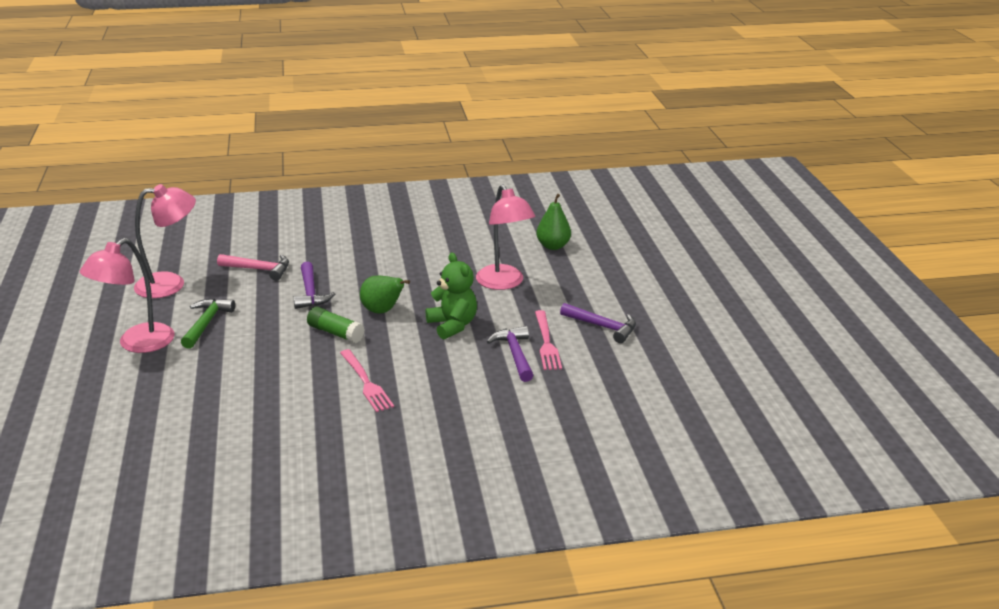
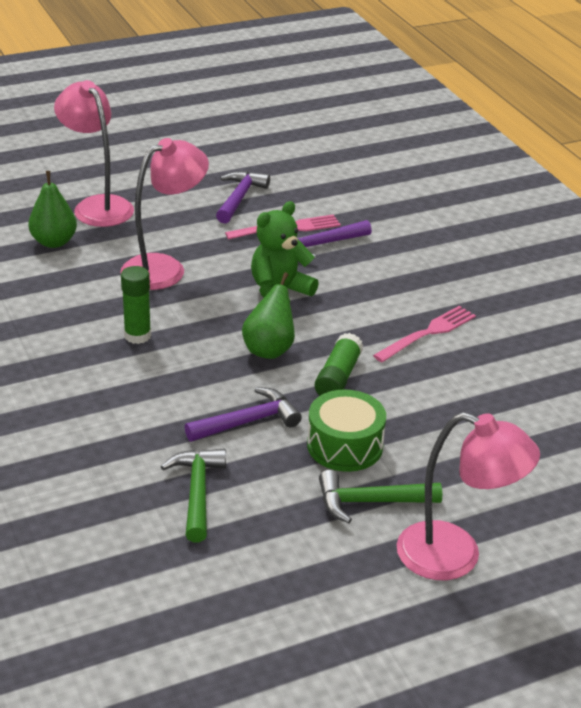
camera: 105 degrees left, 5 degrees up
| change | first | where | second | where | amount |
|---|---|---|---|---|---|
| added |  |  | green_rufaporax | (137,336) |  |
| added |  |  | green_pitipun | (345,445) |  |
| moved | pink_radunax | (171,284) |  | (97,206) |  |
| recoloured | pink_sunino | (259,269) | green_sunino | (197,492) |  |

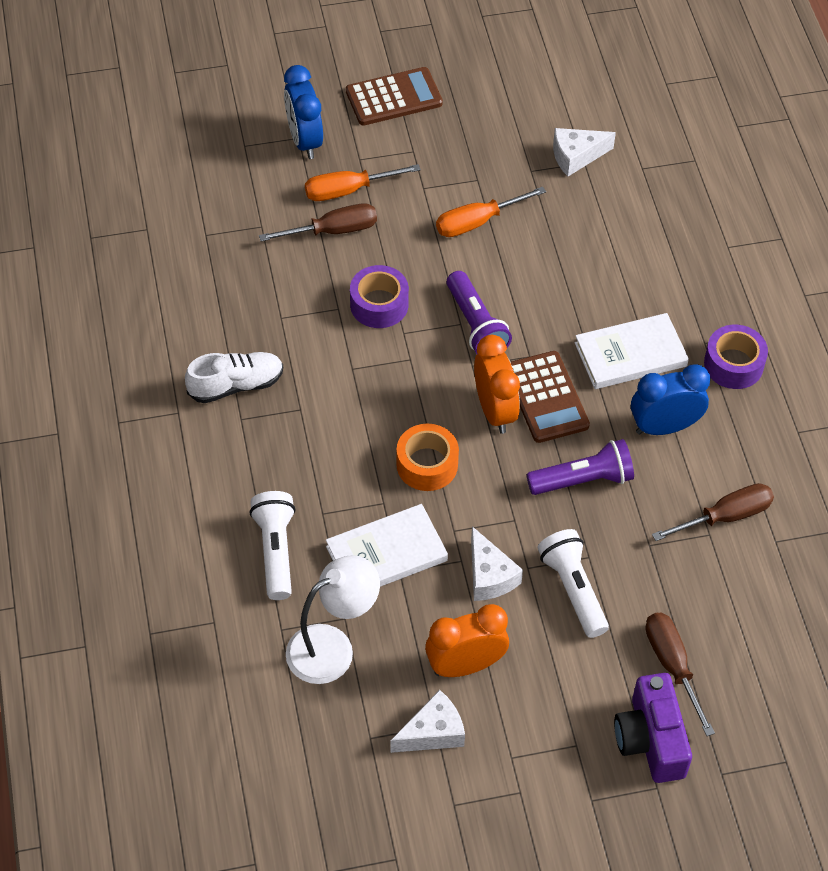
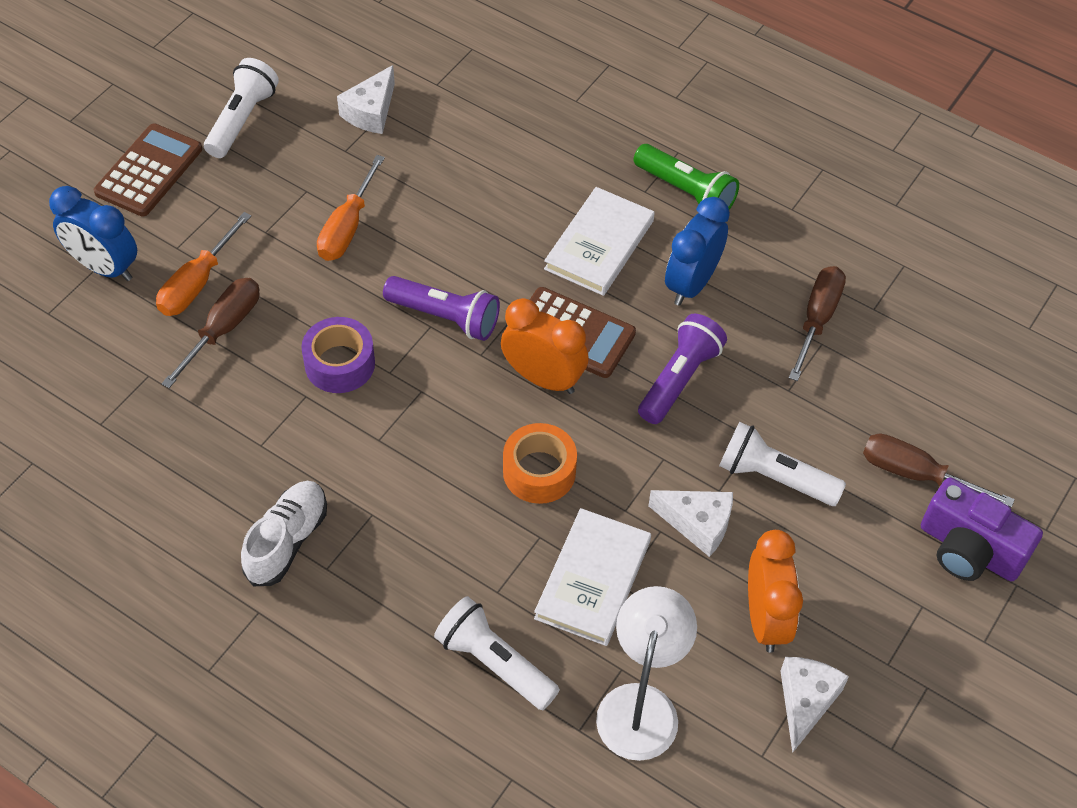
camera: 45 degrees left, 0 degrees up
| change | first | where | second | where | amount |
|---|---|---|---|---|---|
| added |  |  | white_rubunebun | (242,119) |  |
| replaced | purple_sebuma | (733,364) | green_rubunebun | (686,192) |  |
| turned | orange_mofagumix | (465,665) |  | (765,619) | 150 degrees clockwise |

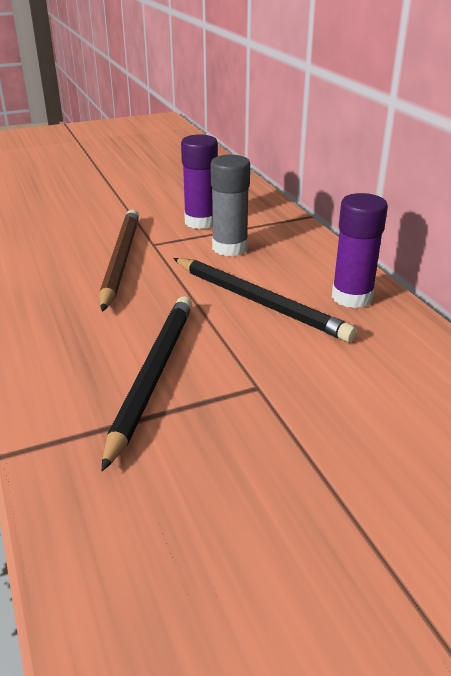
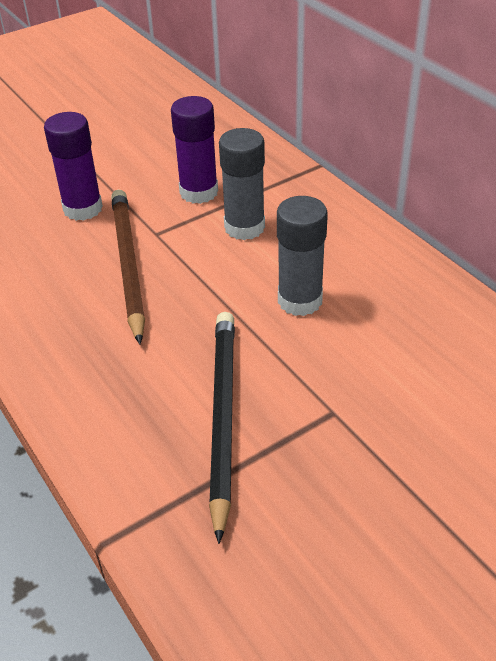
camera: 10 degrees left, 10 degrees up
| change | first | where | second | where | amount |
|---|---|---|---|---|---|
| moved | purple_rufaporax | (352,297) |  | (83,208) |  |
| replaced | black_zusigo | (258,302) | grey_rufaporax | (300,300) |  |

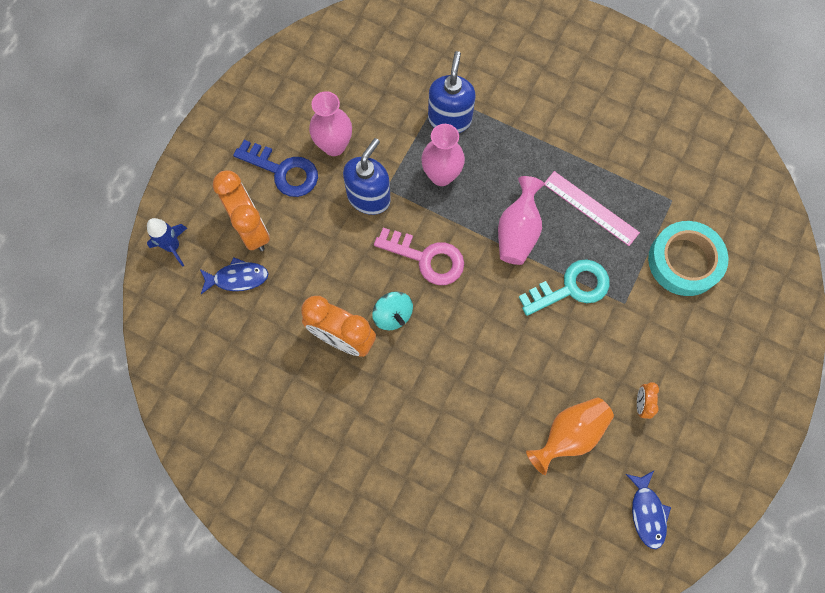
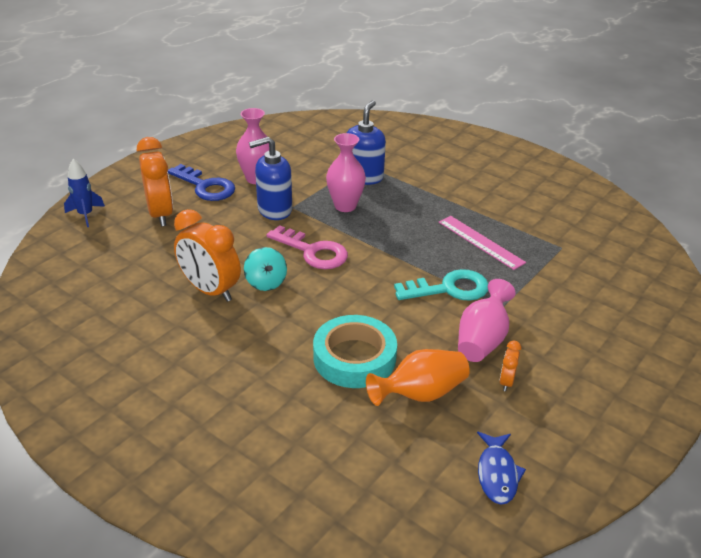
camera: 10 degrees right, 35 degrees down
| change | first | where | second | where | amount |
|---|---|---|---|---|---|
| removed | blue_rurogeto | (237,278) |  |  |  |
| moved | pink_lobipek | (517,232) |  | (482,340) |  |
| moved | turquoise_sebuma | (684,261) |  | (354,358) |  |
| turned | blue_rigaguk | (369,197) |  | (274,210) | 150 degrees counterclockwise |

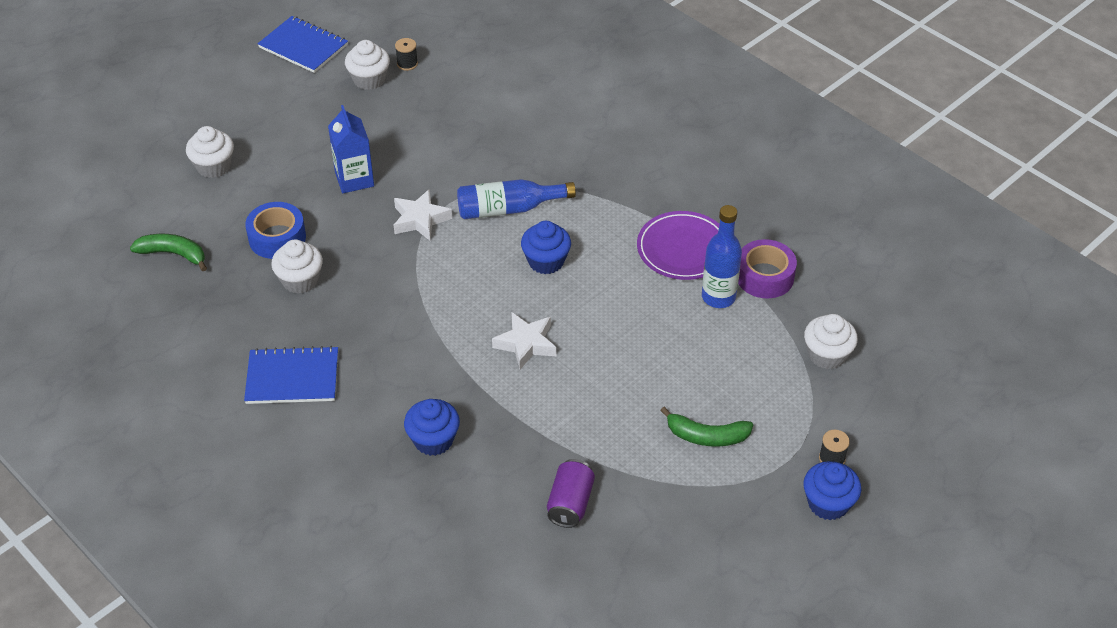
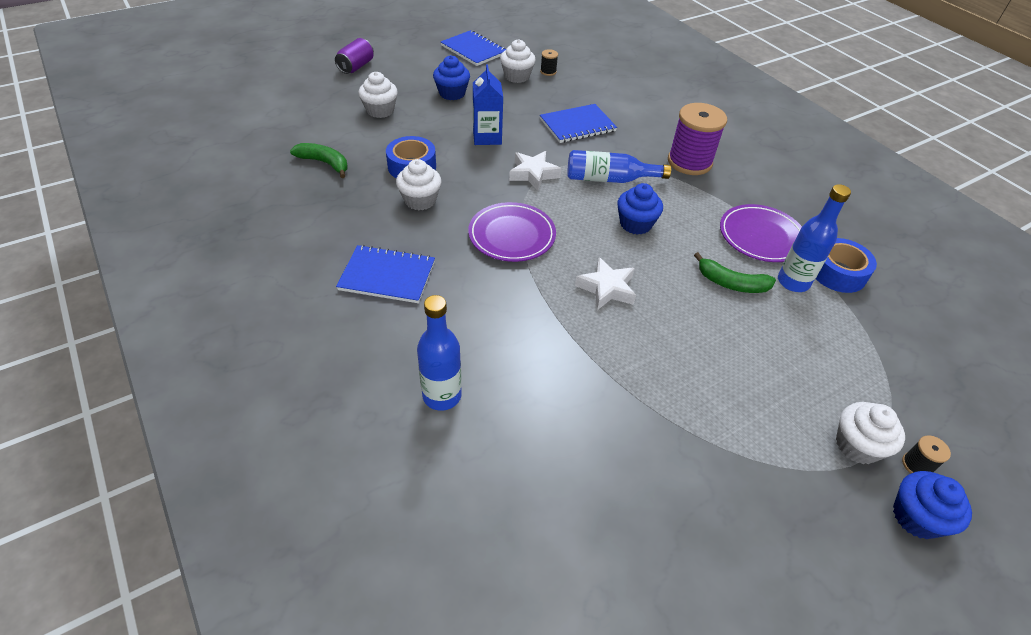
camera: 10 degrees right, 0 degrees up
| change | first | where | second | where | amount |
|---|---|---|---|---|---|
| added |  |  | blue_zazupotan | (442,396) |  |
| added |  |  | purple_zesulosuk | (512,235) |  |
| added |  |  | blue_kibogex | (577,125) |  |
| added |  |  | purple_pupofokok | (689,162) |  |
| moved | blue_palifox | (433,440) |  | (452,93) |  |
| moved | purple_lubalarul | (570,503) |  | (356,67) |  |
| moved | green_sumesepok | (707,436) |  | (731,283) |  |
| moved | white_palifox | (827,355) |  | (857,445) |  |
| recoloured | purple_sebuma | (764,276) | blue_sebuma | (837,273) |  |

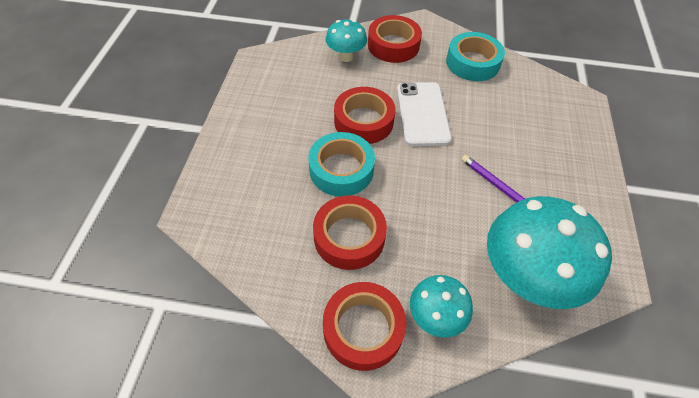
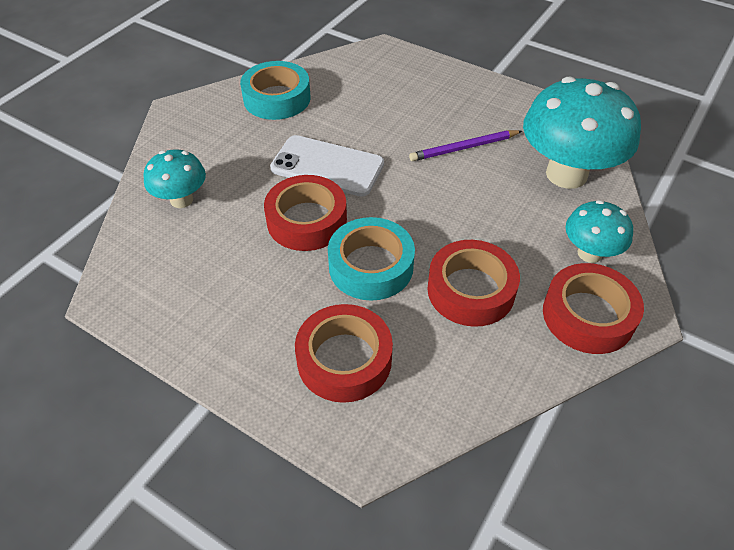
camera: 65 degrees left, 5 degrees down
| change | first | where | second | where | amount |
|---|---|---|---|---|---|
| moved | red_sebuma | (393,45) |  | (344,359) |  |

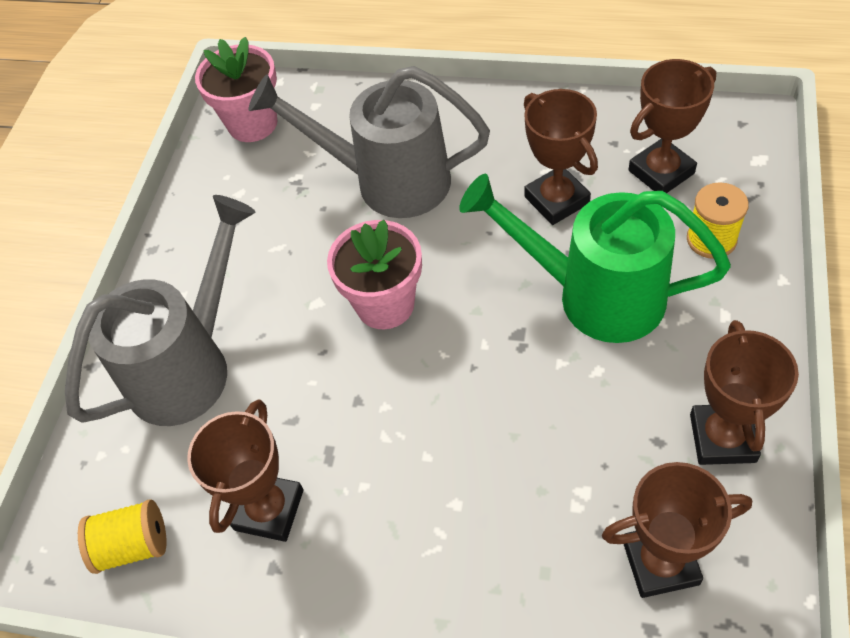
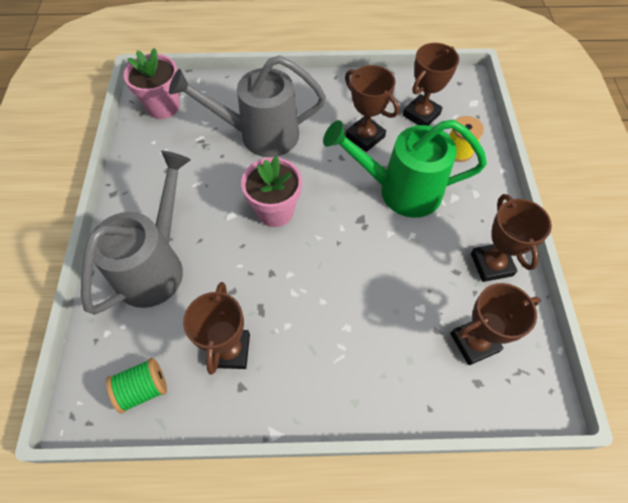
camera: 20 degrees left, 5 degrees up
| change | first | where | second | where | amount |
|---|---|---|---|---|---|
| recoloured | yellow_pupofokok | (133,545) | green_pupofokok | (143,389) |  |

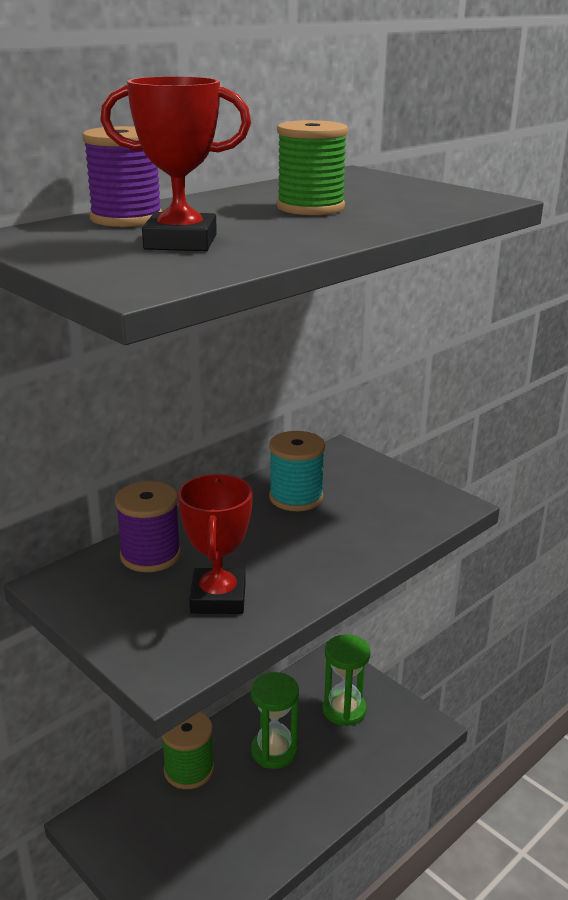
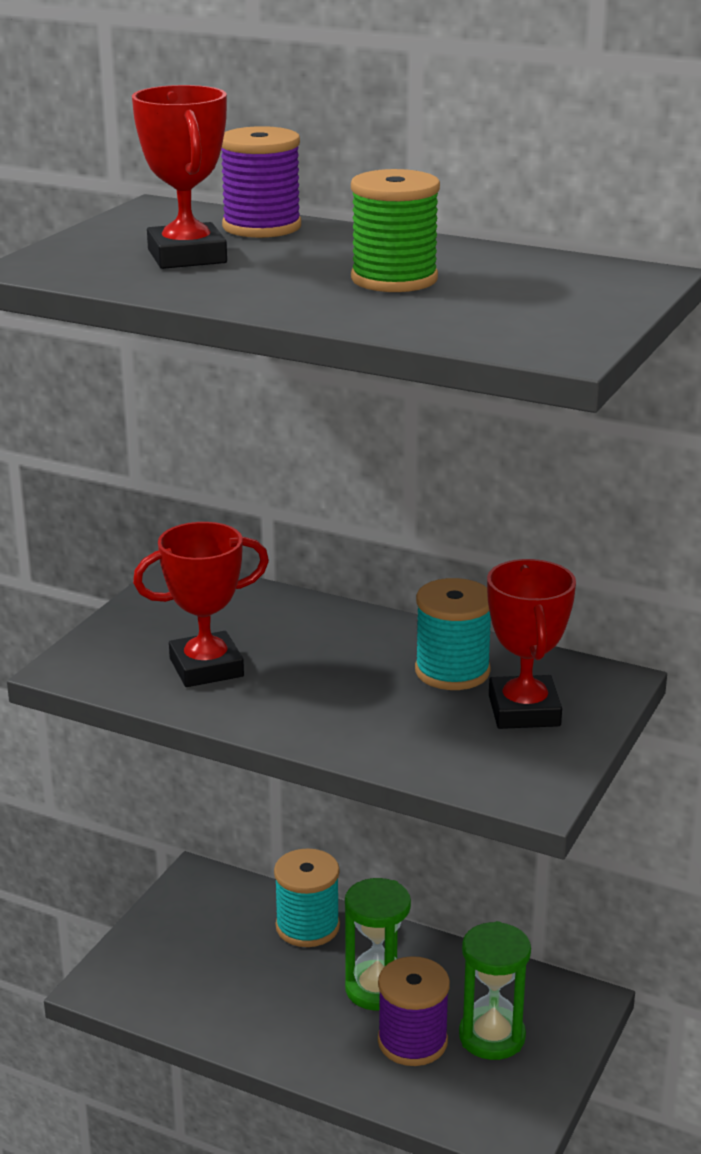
camera: 70 degrees right, 0 degrees up
| change | first | where | second | where | amount |
|---|---|---|---|---|---|
| added |  |  | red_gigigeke | (524,711) |  |
| moved | purple_pupofokok | (150,555) |  | (412,1041) |  |
| recoloured | green_pupofokok | (189,770) | turquoise_pupofokok | (307,927) |  |

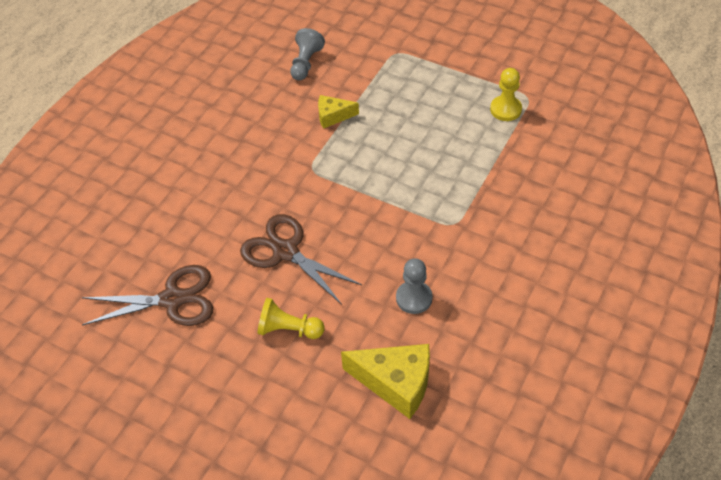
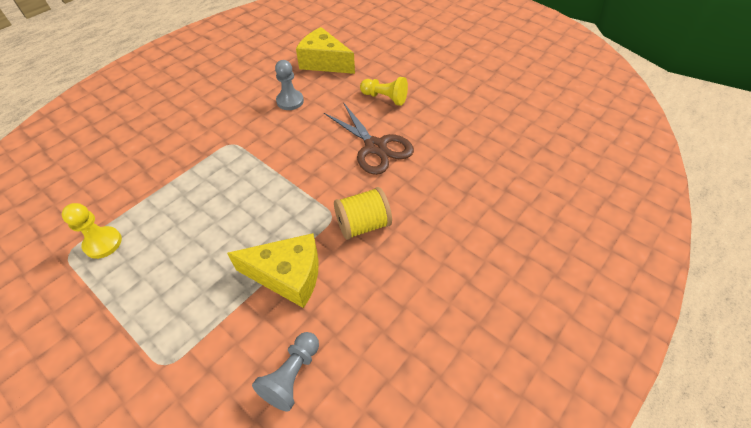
camera: 170 degrees left, 0 degrees up
| change | first | where | second | where | amount |
|---|---|---|---|---|---|
| removed | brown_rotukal | (173,299) |  |  |  |
| added |  |  | yellow_pupofokok | (363,224) |  |
| resized | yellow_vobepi | (333,116) |  | (288,276) | x1.76 |

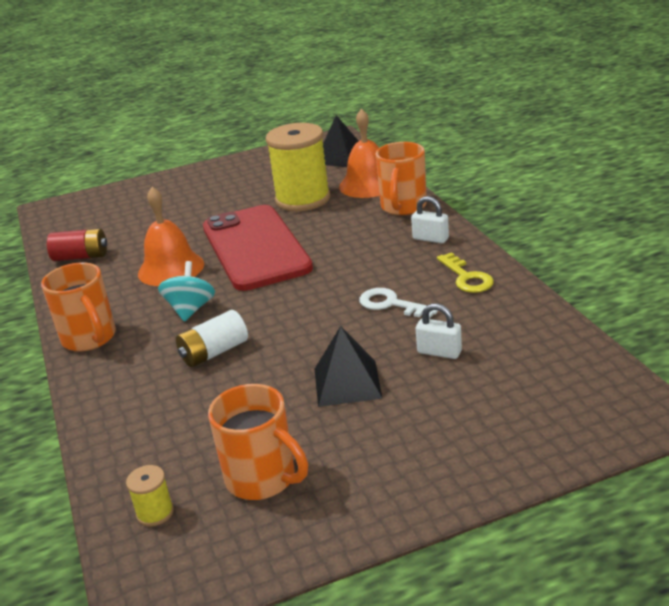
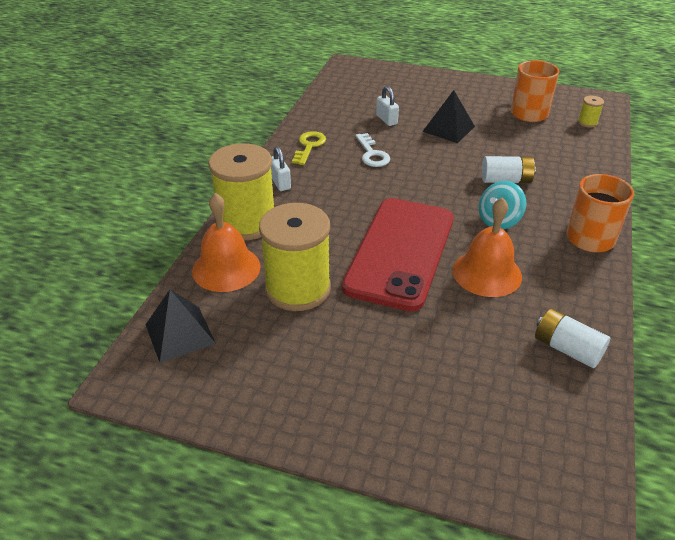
camera: 145 degrees left, 10 degrees up
| change | first | where | second | where | amount |
|---|---|---|---|---|---|
| replaced | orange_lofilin | (403,207) | yellow_pupofokok | (247,222) |  |
| recoloured | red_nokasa | (81,257) | white_nokasa | (567,349) |  |

